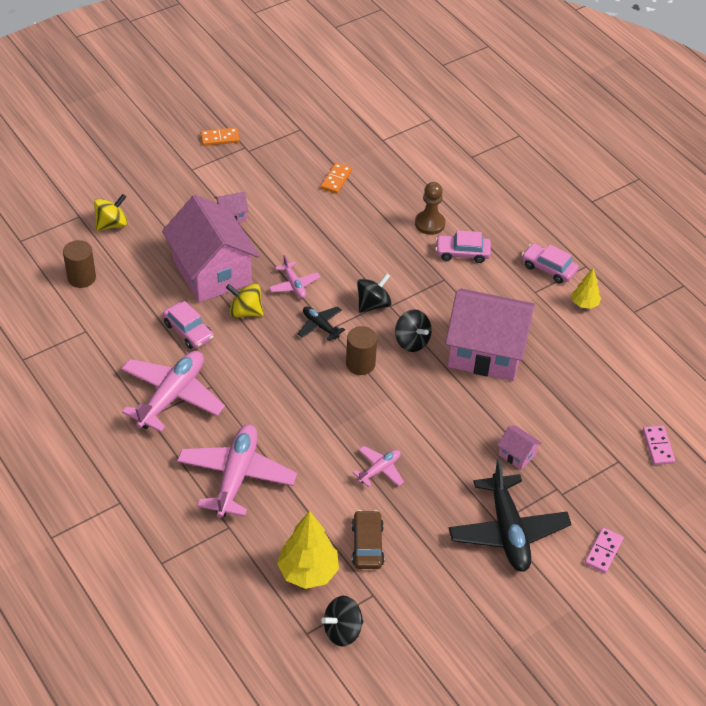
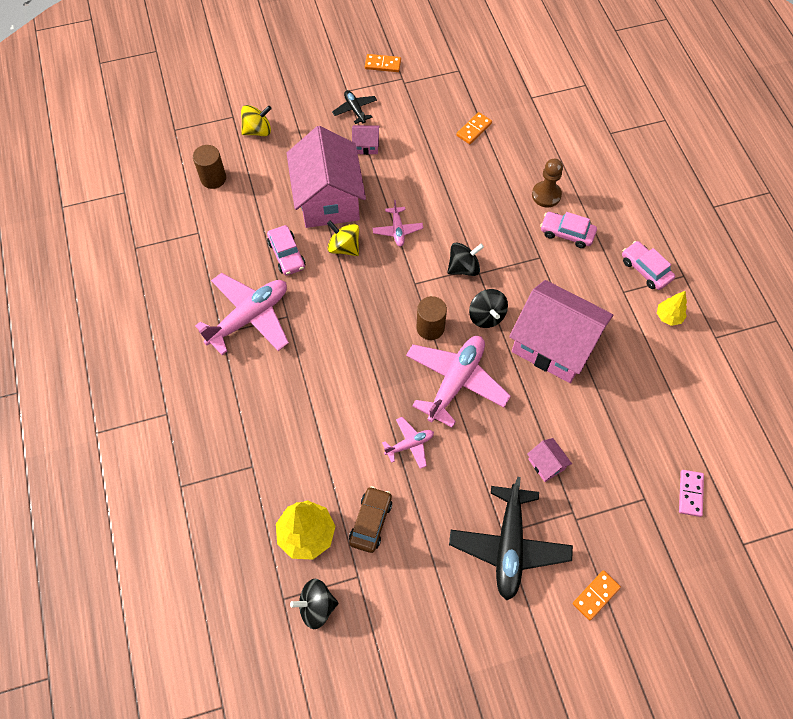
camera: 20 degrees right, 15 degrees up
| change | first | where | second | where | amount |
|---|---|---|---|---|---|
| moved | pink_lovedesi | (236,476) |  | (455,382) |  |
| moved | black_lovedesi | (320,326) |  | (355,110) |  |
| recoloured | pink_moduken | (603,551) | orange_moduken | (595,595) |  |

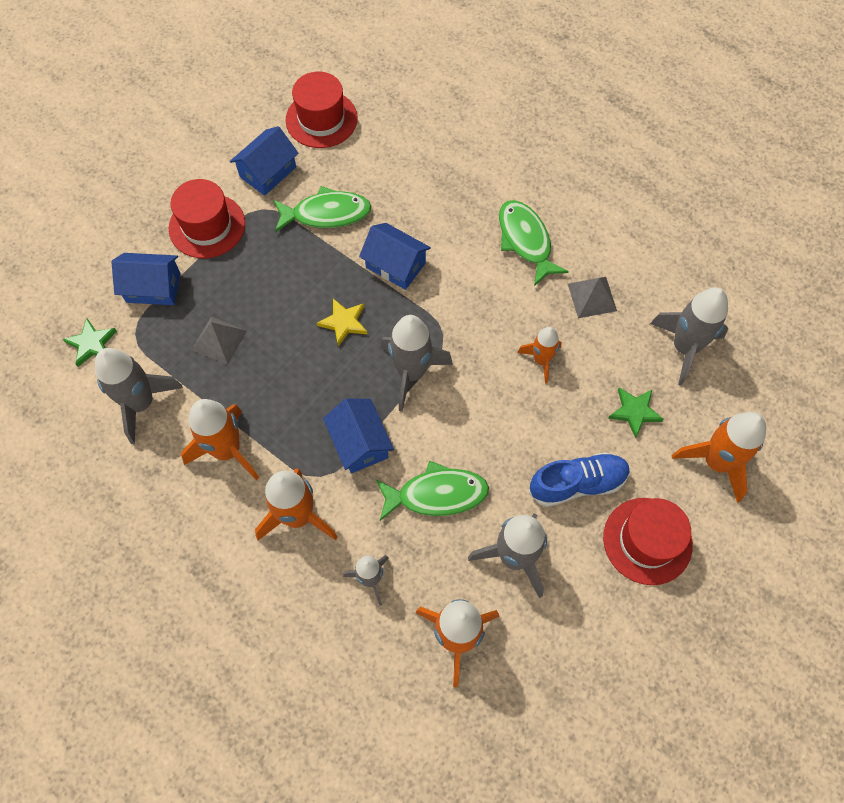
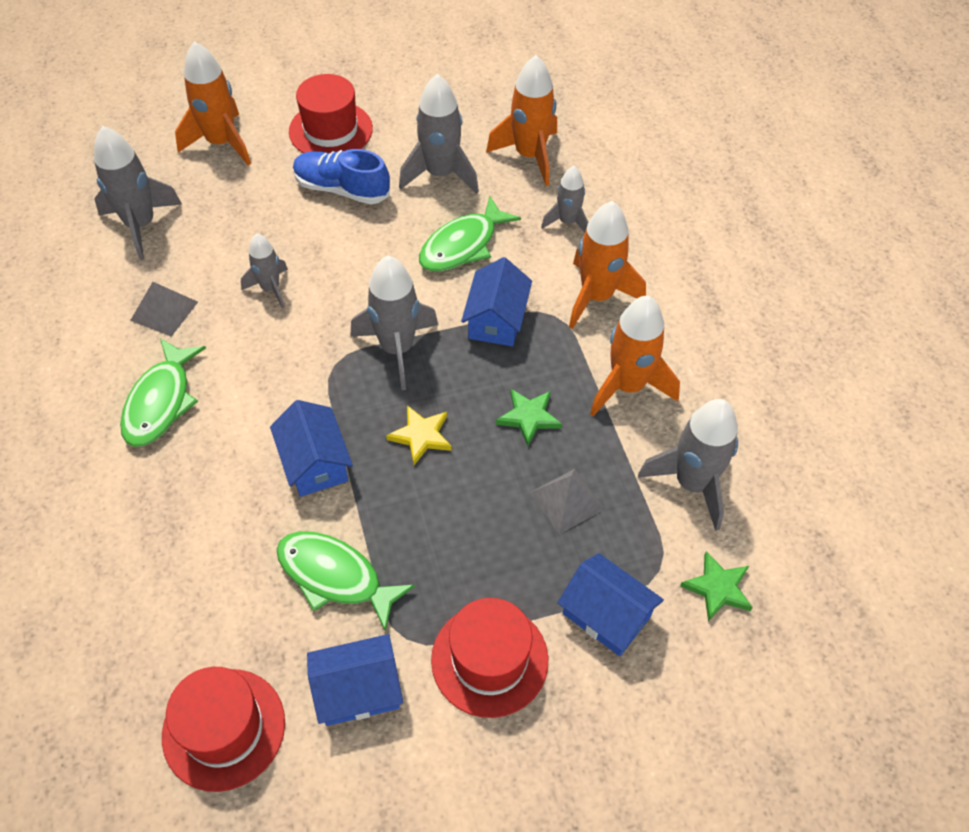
camera: 145 degrees left, 10 degrees down
| change | first | where | second | where | amount |
|---|---|---|---|---|---|
| moved | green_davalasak | (634,412) |  | (529,417) |  |
| recoloured | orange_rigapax | (541,360) | grey_rigapax | (270,288) |  |
| turned | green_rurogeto | (437,494) |  | (462,245) | 75 degrees counterclockwise |

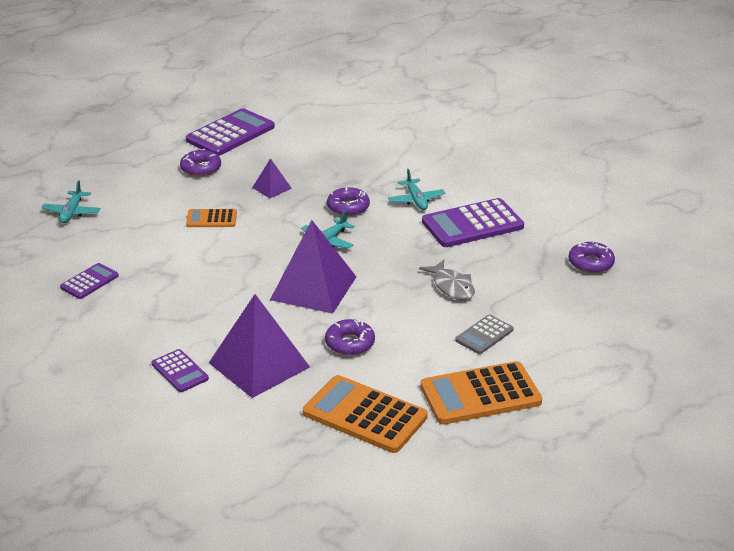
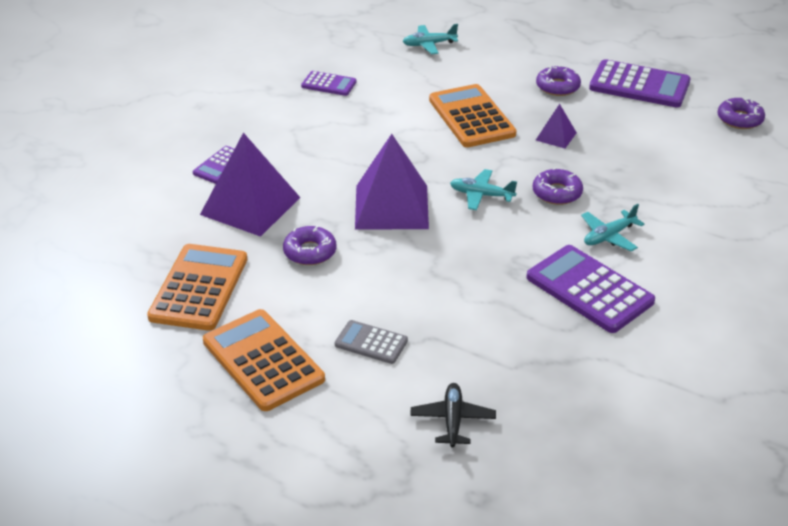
camera: 70 degrees right, 5 degrees up
| change | first | where | second | where | amount |
|---|---|---|---|---|---|
| removed | grey_rurogeto | (451,286) |  |  |  |
| added |  |  | black_lovedesi | (452,420) |  |
| moved | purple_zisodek | (590,263) |  | (739,119) |  |
| resized | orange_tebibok | (211,219) |  | (471,117) | x1.85 |

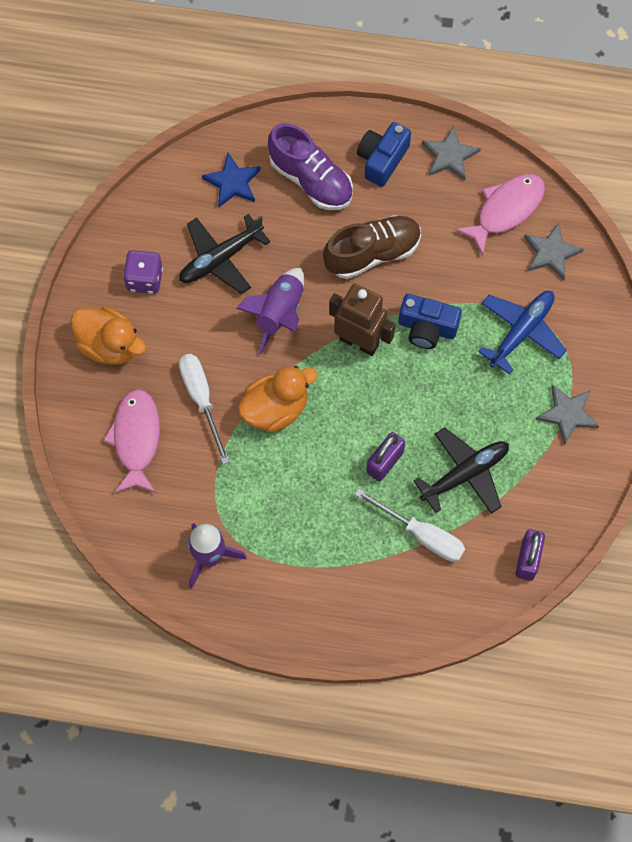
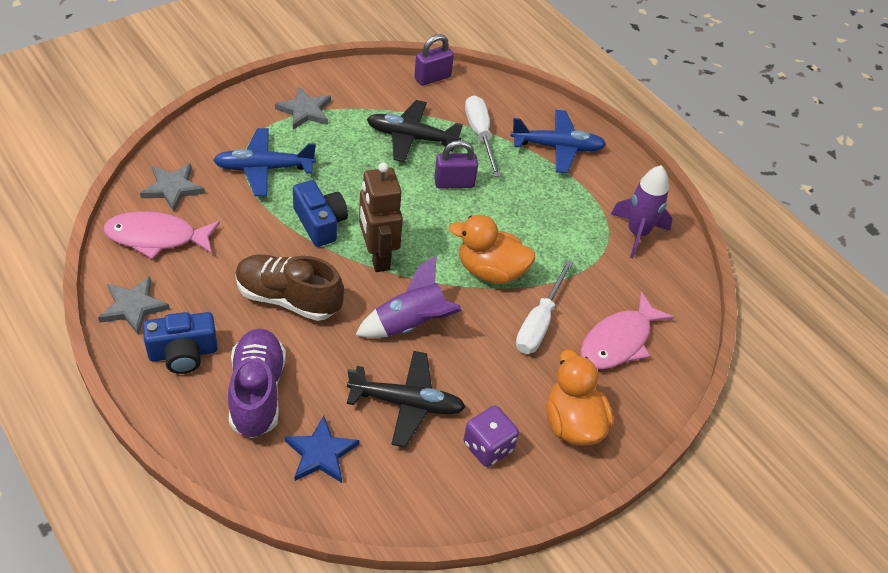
camera: 140 degrees left, 20 degrees down
| change | first | where | second | where | amount |
|---|---|---|---|---|---|
| added |  |  | blue_lovedesi | (558,147) |  |

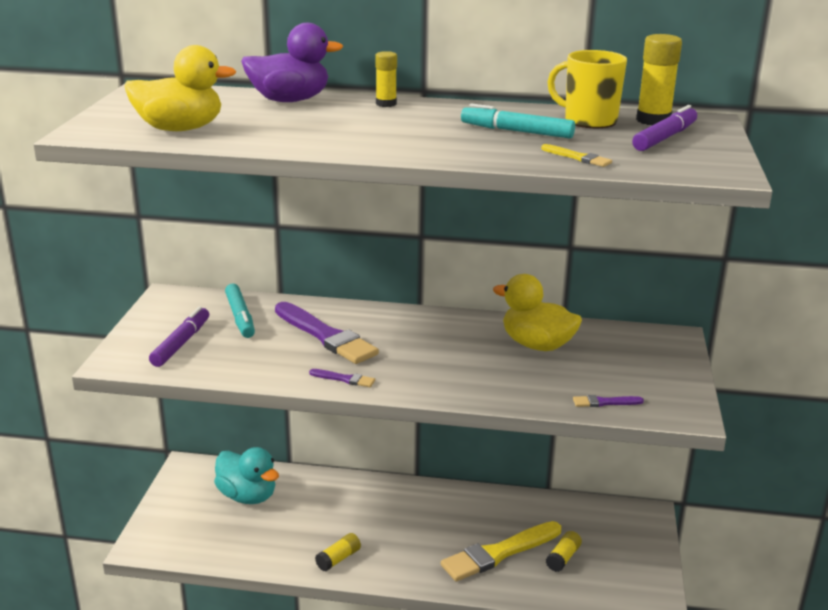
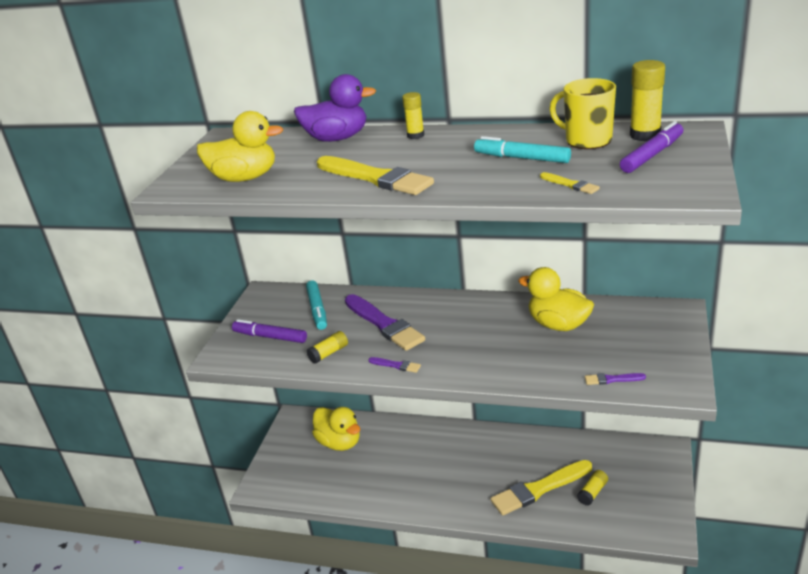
camera: 10 degrees right, 5 degrees up
| change | first | where | second | where | amount |
|---|---|---|---|---|---|
| added |  |  | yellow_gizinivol | (376,178) |  |
| moved | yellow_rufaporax | (338,559) |  | (329,353) |  |
| recoloured | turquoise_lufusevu | (247,496) | yellow_lufusevu | (339,442) |  |
| turned | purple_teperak | (181,343) |  | (270,337) | 90 degrees counterclockwise |

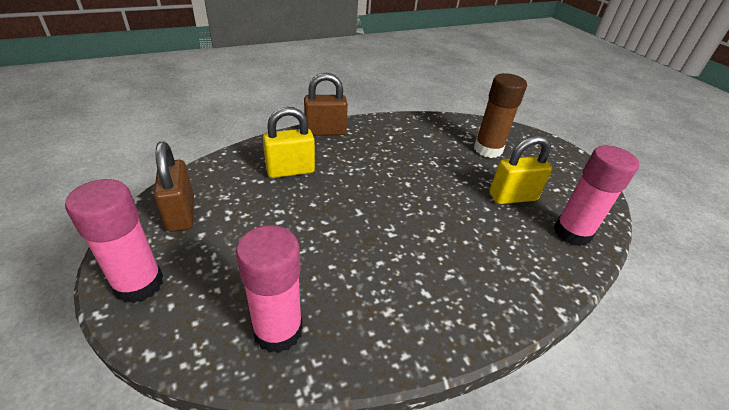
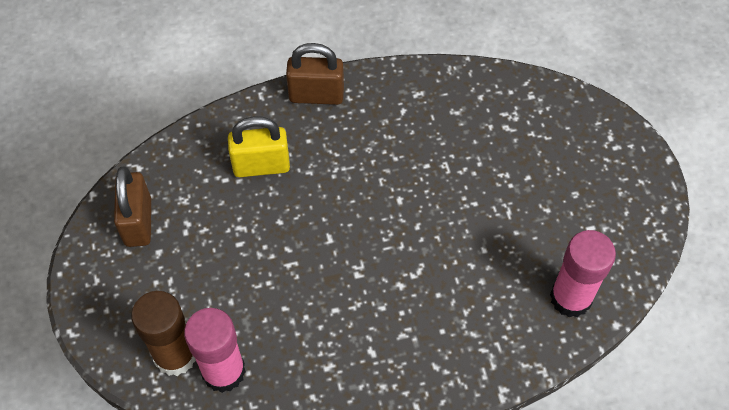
camera: 15 degrees right, 20 degrees up
| change | first | where | second | where | amount |
|---|---|---|---|---|---|
| removed | pink_rufaporax | (139,284) |  |  |  |
| removed | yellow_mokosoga | (512,197) |  |  |  |
| moved | brown_rufaporax | (488,149) |  | (175,355) |  |

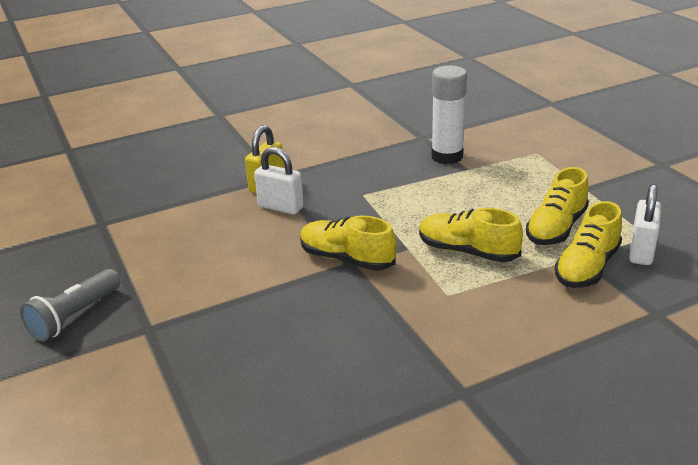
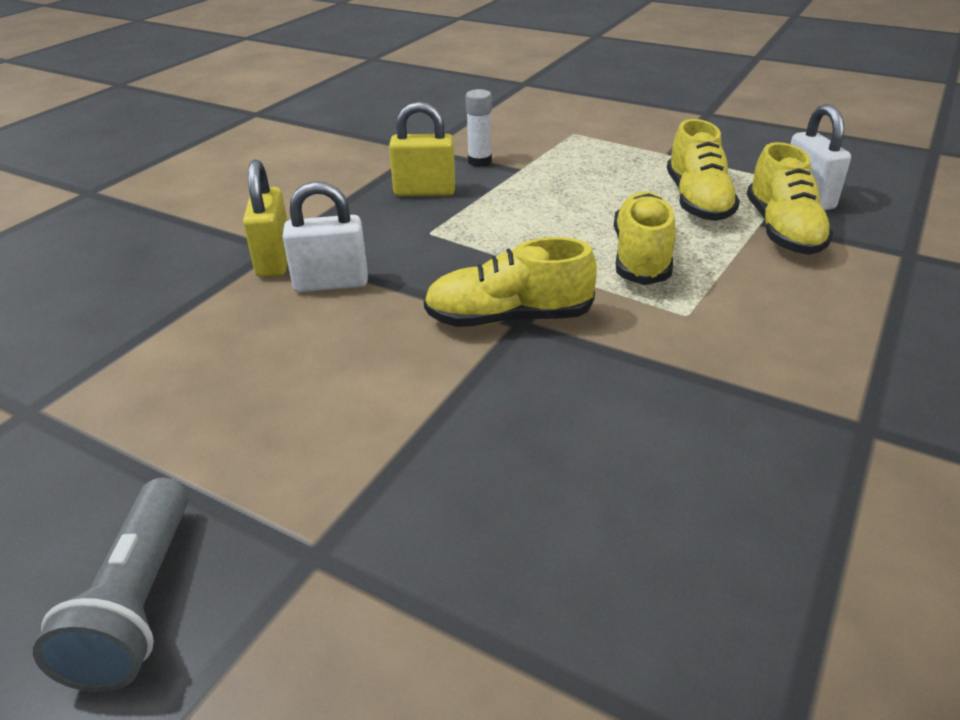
camera: 35 degrees left, 5 degrees up
| change | first | where | second | where | amount |
|---|---|---|---|---|---|
| added |  |  | yellow_mokosoga | (424,191) |  |
| turned | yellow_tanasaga | (467,251) |  | (641,257) | 105 degrees clockwise |
| resized | white_rufaporax | (447,156) |  | (479,162) | x0.55 |

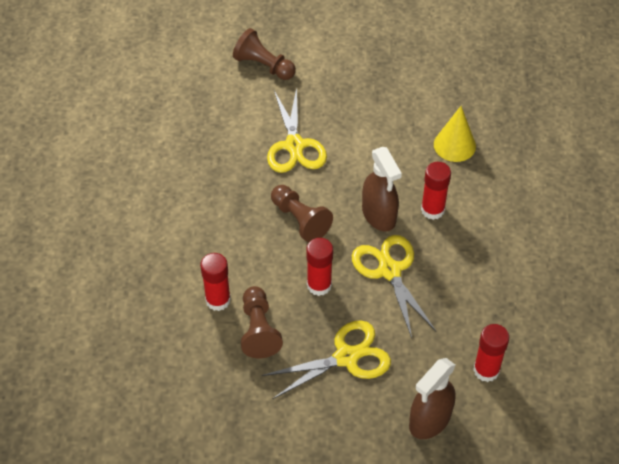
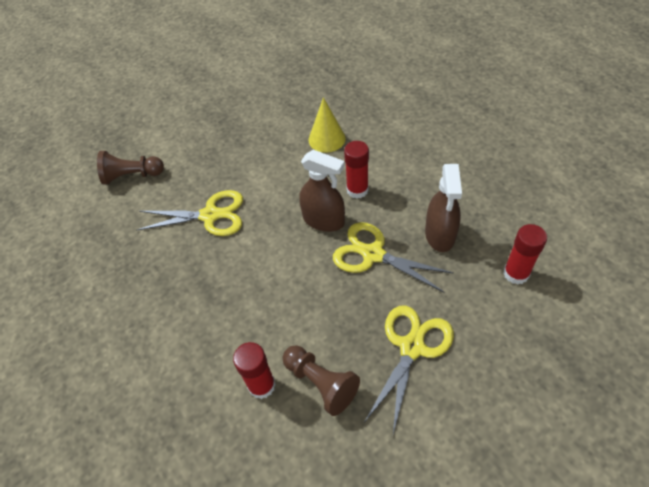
camera: 35 degrees left, 0 degrees up
| change | first | where | second | where | amount |
|---|---|---|---|---|---|
| removed | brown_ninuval | (300,220) |  |  |  |
| removed | red_rufaporax | (319,285) |  |  |  |
| moved | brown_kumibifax | (429,420) |  | (440,235) |  |
| turned | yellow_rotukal | (294,145) |  | (210,215) | 45 degrees counterclockwise |

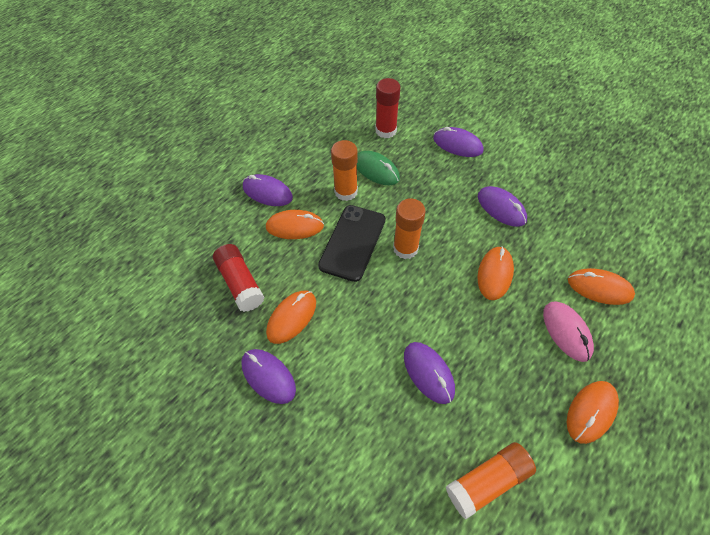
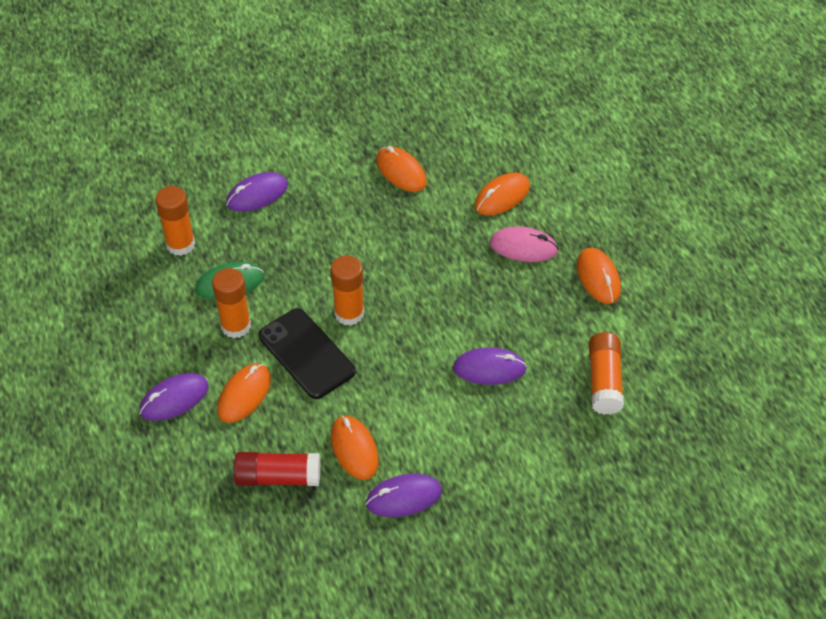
camera: 60 degrees left, 5 degrees down
| change | first | where | second | where | amount |
|---|---|---|---|---|---|
| removed | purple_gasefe | (501,208) |  |  |  |
| moved | orange_gasefe | (494,274) |  | (401,171) |  |
| recoloured | red_rufaporax | (386,130) | orange_rufaporax | (180,244) |  |

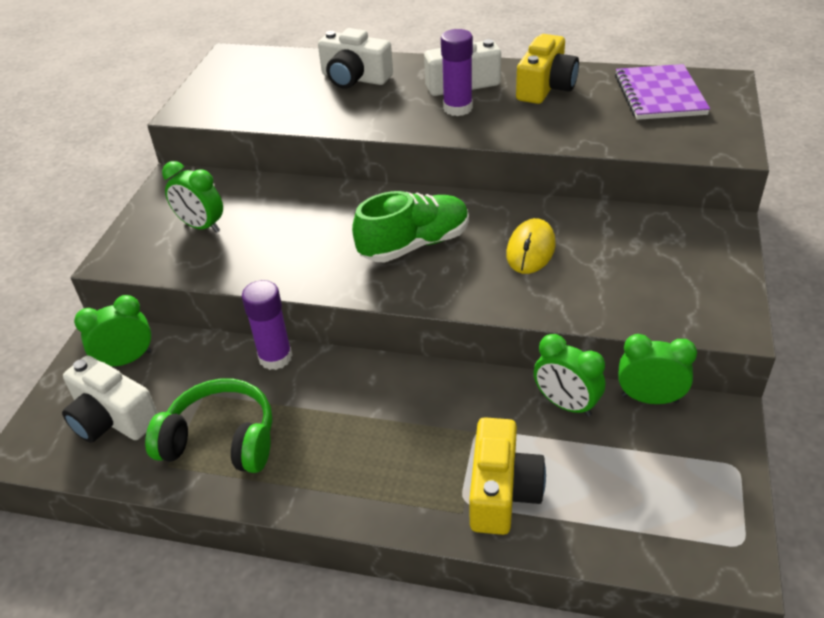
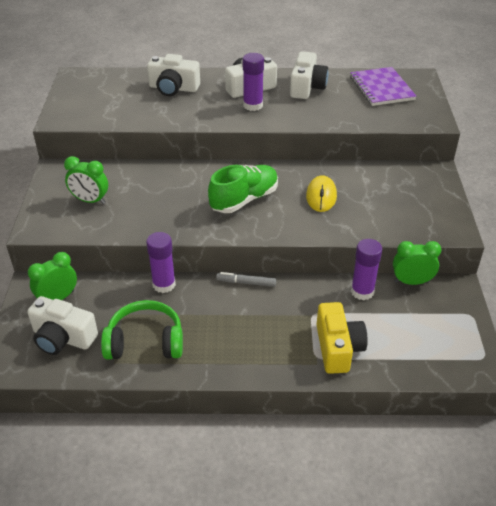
camera: 15 degrees left, 0 degrees up
| change | first | where | second | where | amount |
|---|---|---|---|---|---|
| added |  |  | grey_teperak | (246,283) |  |
| replaced | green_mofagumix | (566,404) | purple_rufaporax | (362,291) |  |
| recoloured | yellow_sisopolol | (545,87) | white_sisopolol | (307,87) |  |

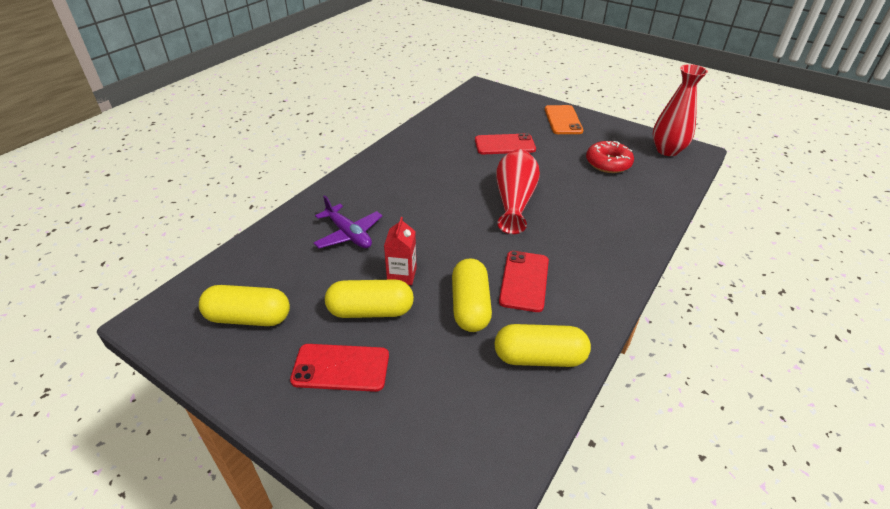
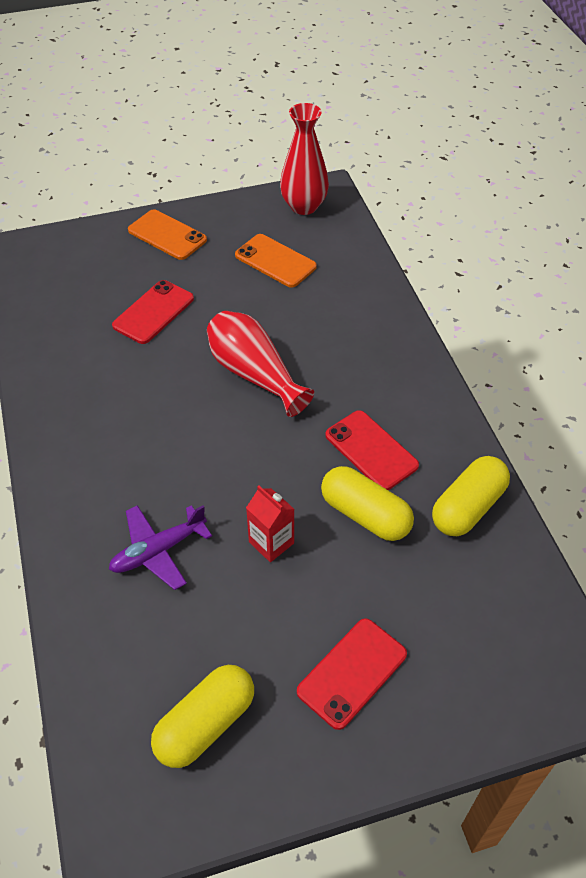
camera: 50 degrees left, 10 degrees up
| change | first | where | second | where | amount |
|---|---|---|---|---|---|
| removed | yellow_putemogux | (370,311) |  |  |  |
| replaced | red_zisodek | (608,163) | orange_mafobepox | (275,261) |  |
| turned | purple_lovedesi | (349,234) |  | (158,551) | 150 degrees clockwise |

